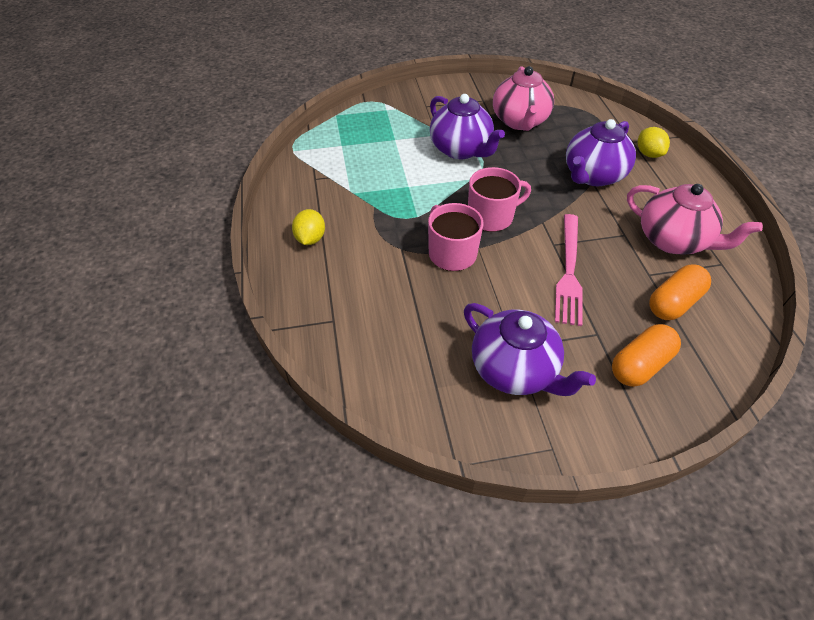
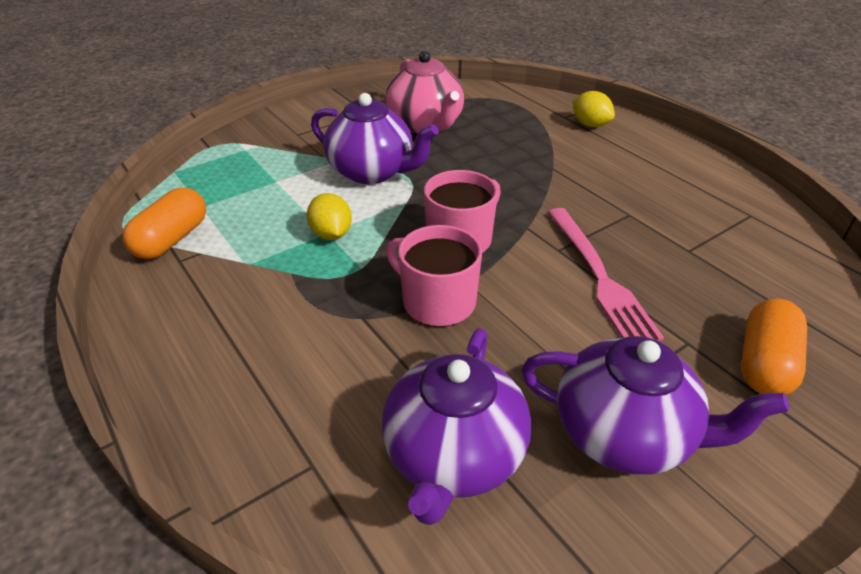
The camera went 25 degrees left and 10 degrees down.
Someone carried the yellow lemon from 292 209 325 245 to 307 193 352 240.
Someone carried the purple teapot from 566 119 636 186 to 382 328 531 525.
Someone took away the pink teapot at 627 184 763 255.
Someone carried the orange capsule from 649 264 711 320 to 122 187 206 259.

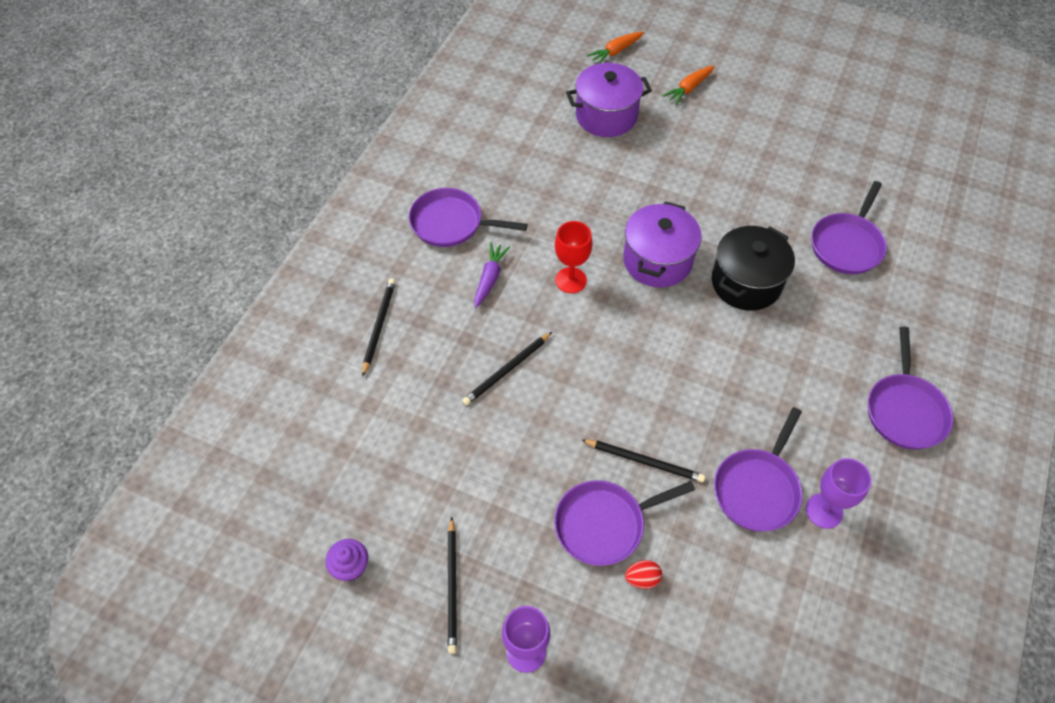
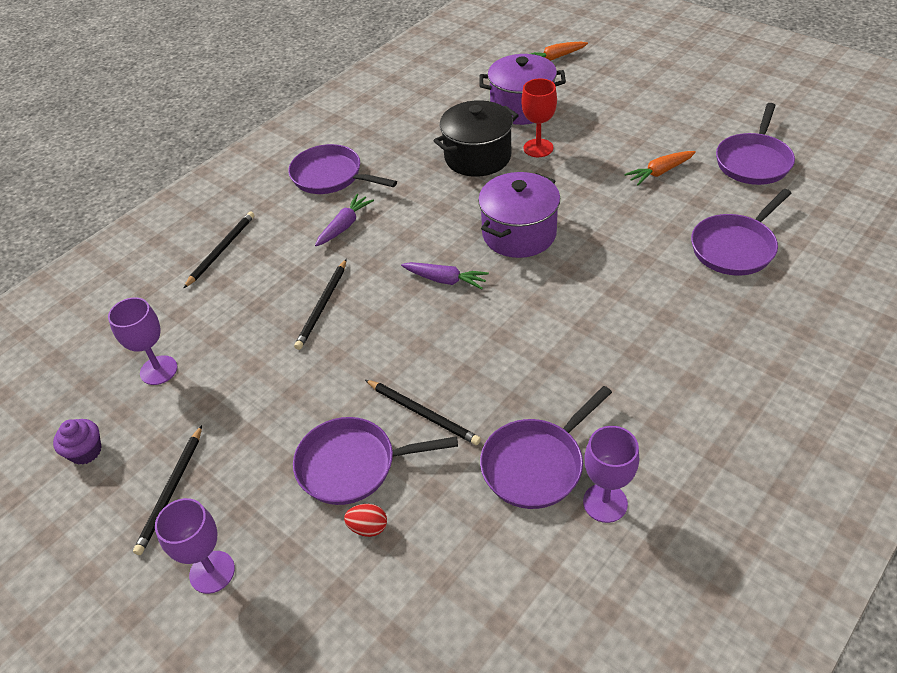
The camera went 20 degrees right and 10 degrees down.
Someone rotated the black pencil at 462 332 552 405 by 45 degrees counterclockwise.
Someone carried the red goblet from 555 221 592 293 to 521 78 557 157.
Someone carried the orange carrot from 663 66 715 105 to 624 151 696 186.
Someone carried the black pot from 712 226 795 311 to 433 100 519 177.
Someone carried the purple pan from 868 327 953 450 to 716 103 795 185.
Someone put down the purple goblet at 108 297 178 385.
Someone put down the purple carrot at 401 262 489 289.

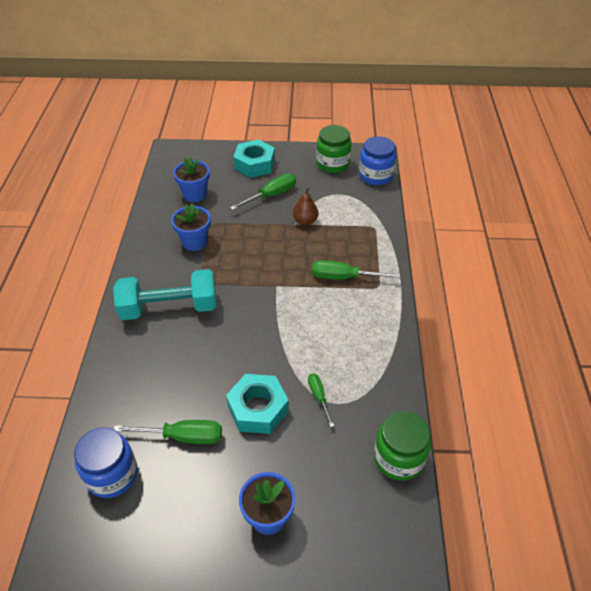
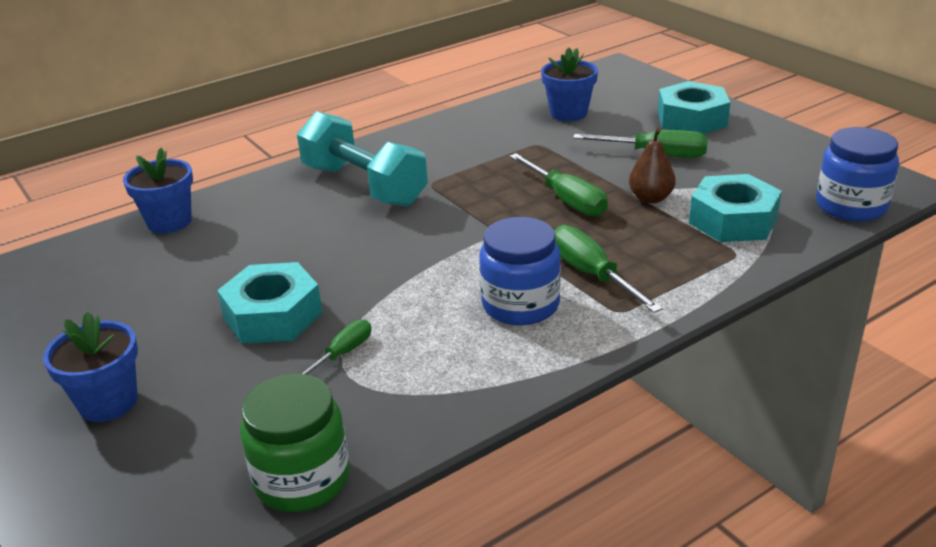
The camera went 55 degrees right and 15 degrees down.
Someone carried the blue jar from 74 427 138 498 to 479 217 561 325.
Someone carried the green screwdriver from 114 420 222 444 to 510 153 608 216.
Someone carried the blue flower pot from 171 204 211 251 to 123 148 193 233.
Someone took away the green jar at 316 125 352 173.
Someone put down the turquoise nut at 689 174 782 242.

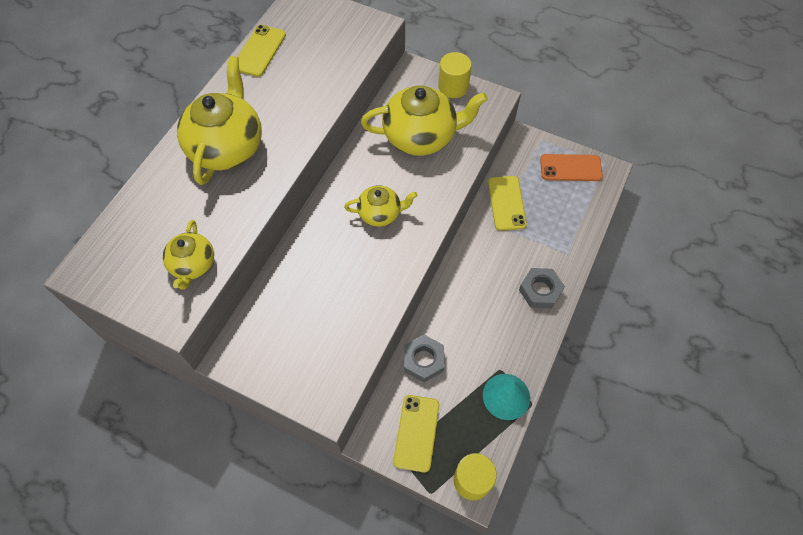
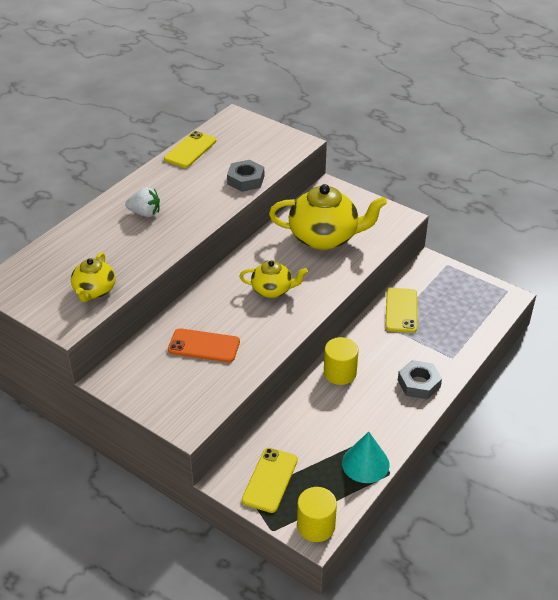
The camera went 10 degrees right and 20 degrees down.
Someone swapped the yellow teapot at 177 56 262 185 for the white strawberry at 125 187 160 217.
Someone carried the grey nut from 404 335 444 382 to 227 160 264 192.
Someone carried the yellow cylinder from 438 52 472 98 to 324 337 358 385.
Someone carried the orange phone from 540 154 603 181 to 168 328 240 362.

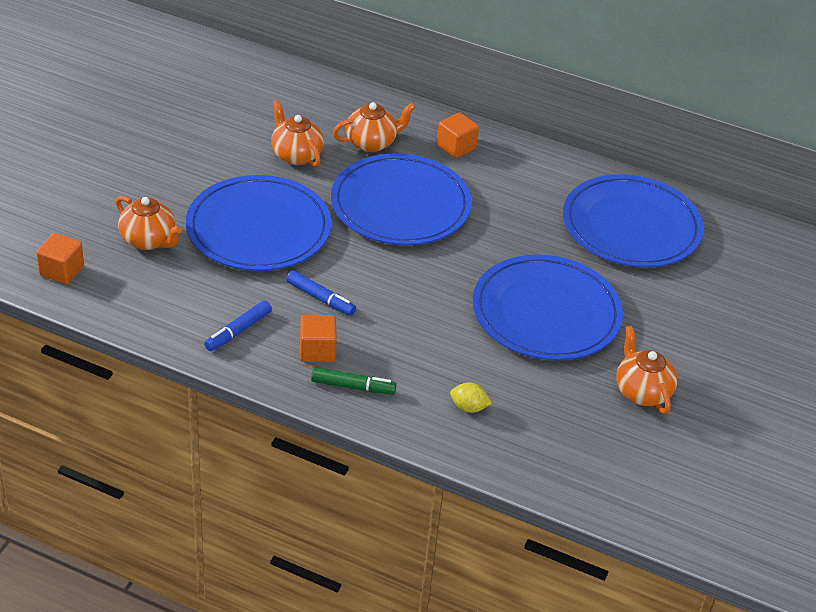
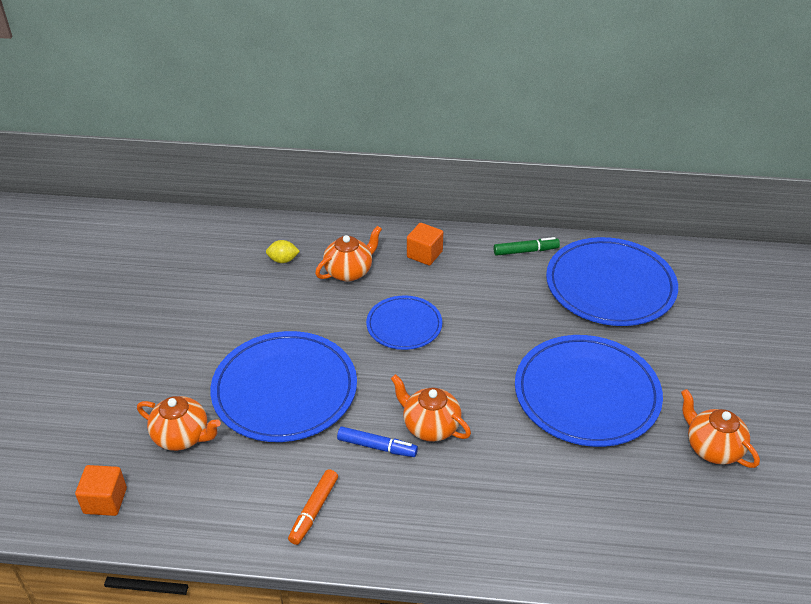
The camera went 15 degrees left and 0 degrees up.
Someone repainted the blue marker at 204 300 272 351, which became the orange marker at 288 469 338 545.
Someone carried the orange teapot from 271 100 324 167 to 391 374 471 442.
Someone took away the orange cube at 300 315 337 362.
Someone carried the green marker from 311 367 397 394 to 494 237 560 256.
Someone scaled the blue plate at 331 153 472 245 by 0.56.
Someone carried the yellow lemon from 450 382 492 413 to 266 240 300 263.

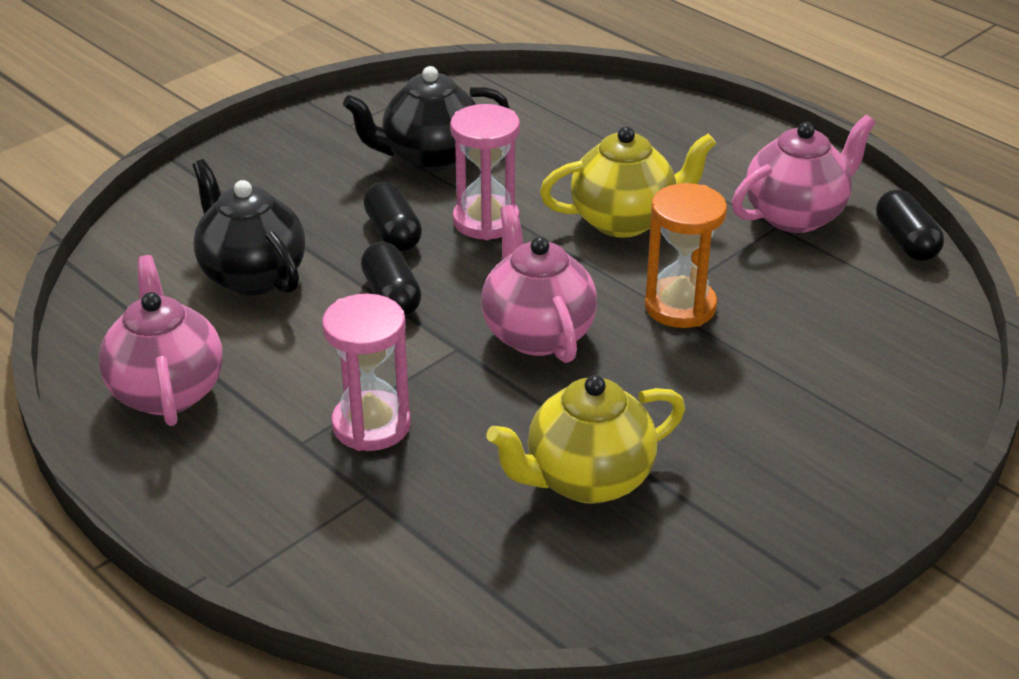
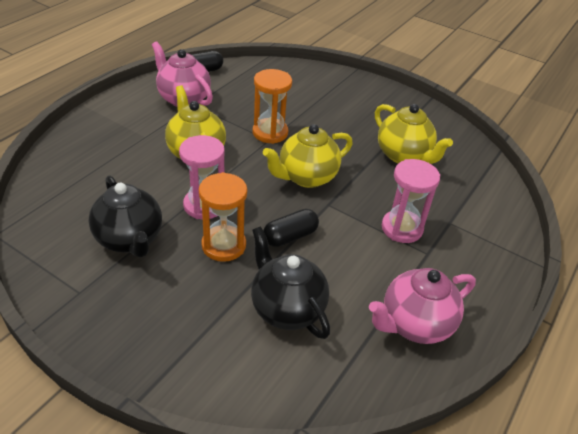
The camera went 105 degrees left and 5 degrees up.
Someone rotated the black teapot at 193 159 305 295 by 105 degrees clockwise.
Someone swapped the black capsule at 363 182 422 251 for the orange hourglass at 199 172 247 262.
Someone repainted the pink teapot at 481 205 597 363, which became the yellow teapot at 263 124 353 188.

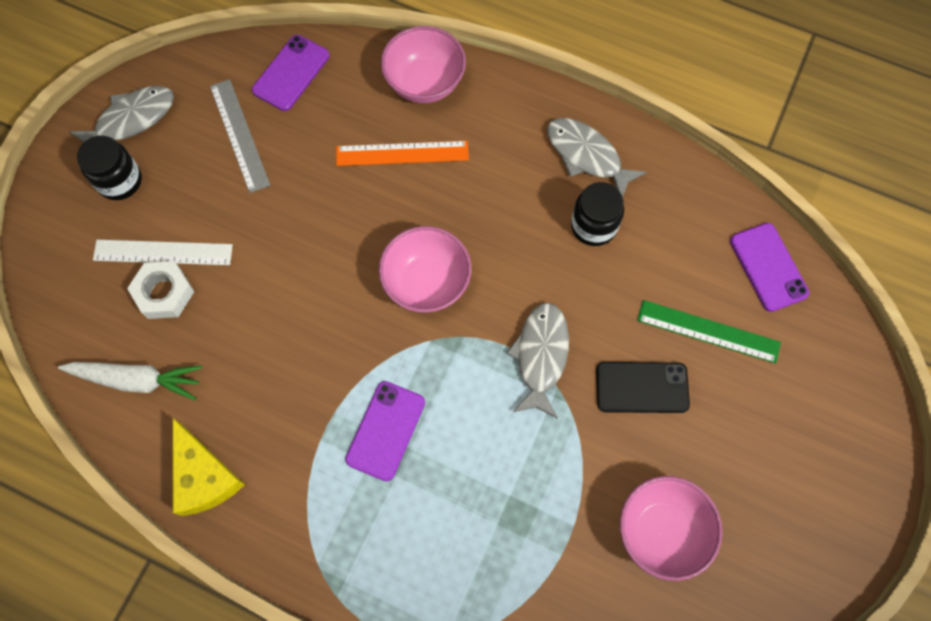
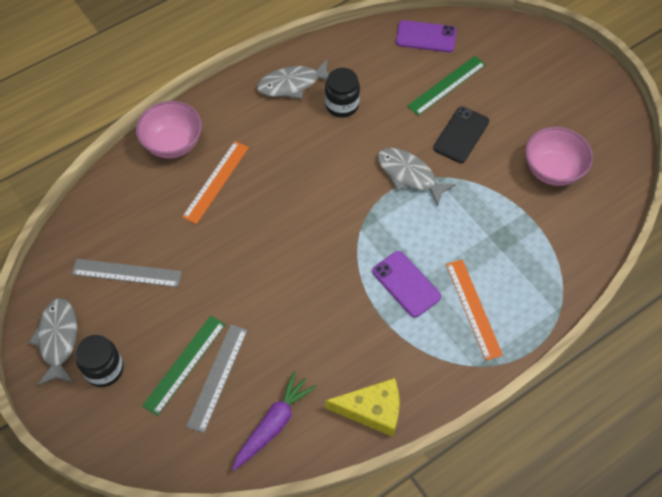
The camera went 60 degrees left and 10 degrees down.
Someone repainted the white carrot at 58 362 203 400, which became the purple carrot at 232 371 317 471.
Someone repainted the white ruler at 93 240 233 265, which became the green ruler at 142 316 226 416.
Someone swapped the white nut at 127 261 195 319 for the grey ruler at 186 324 248 433.
Someone took away the purple phone at 252 35 330 111.
Someone took away the pink bowl at 379 226 472 313.
Someone put down the orange ruler at 446 259 503 361.

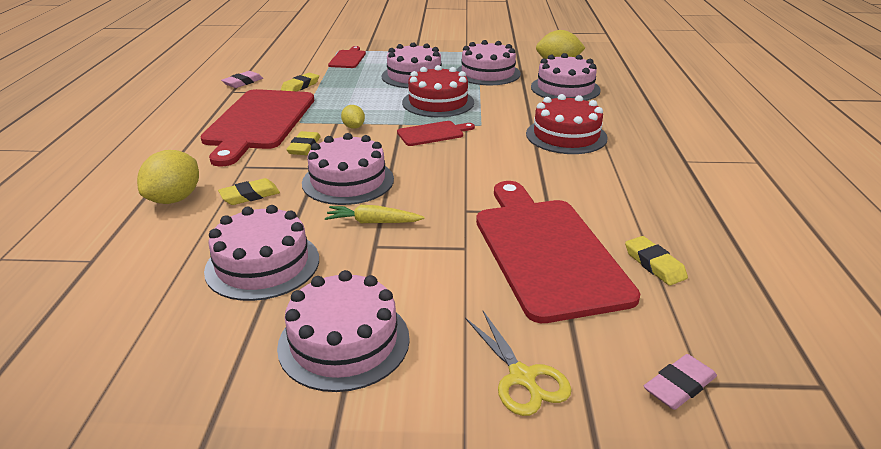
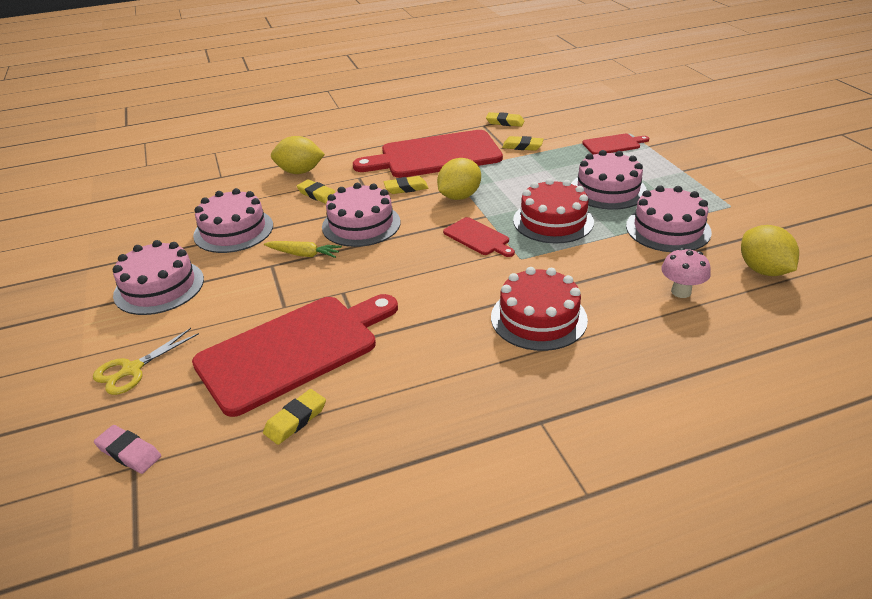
The camera went 70 degrees right and 5 degrees up.
Someone repainted the pink eraser at 221 71 263 88, which became the yellow eraser at 486 112 524 127.
Someone rotated the yellow carrot at 325 205 425 223 by 120 degrees clockwise.
Someone scaled the yellow lemon at 341 105 365 129 by 1.82.
Someone swapped the pink cake at 531 53 601 101 for the pink mushroom at 661 248 711 298.

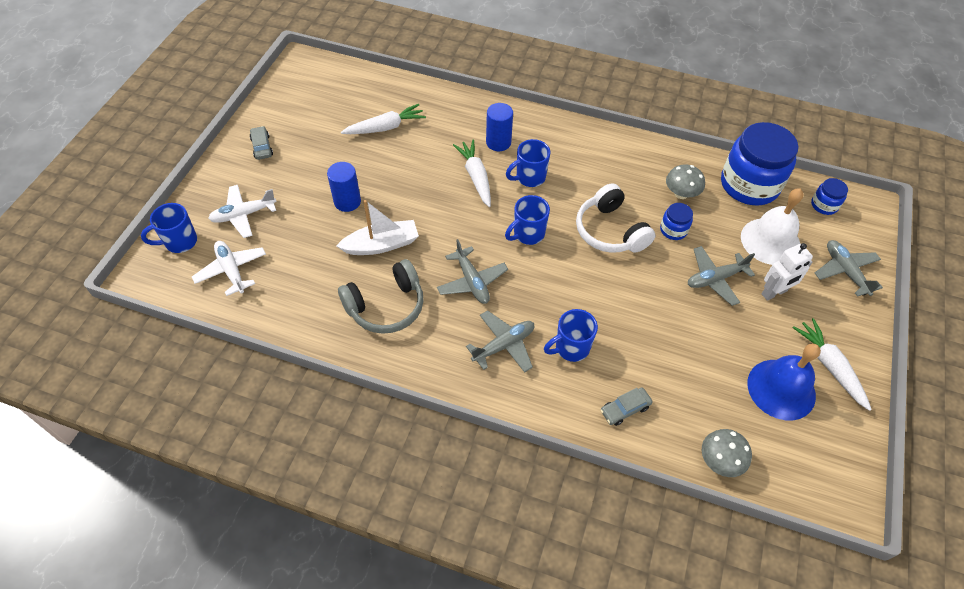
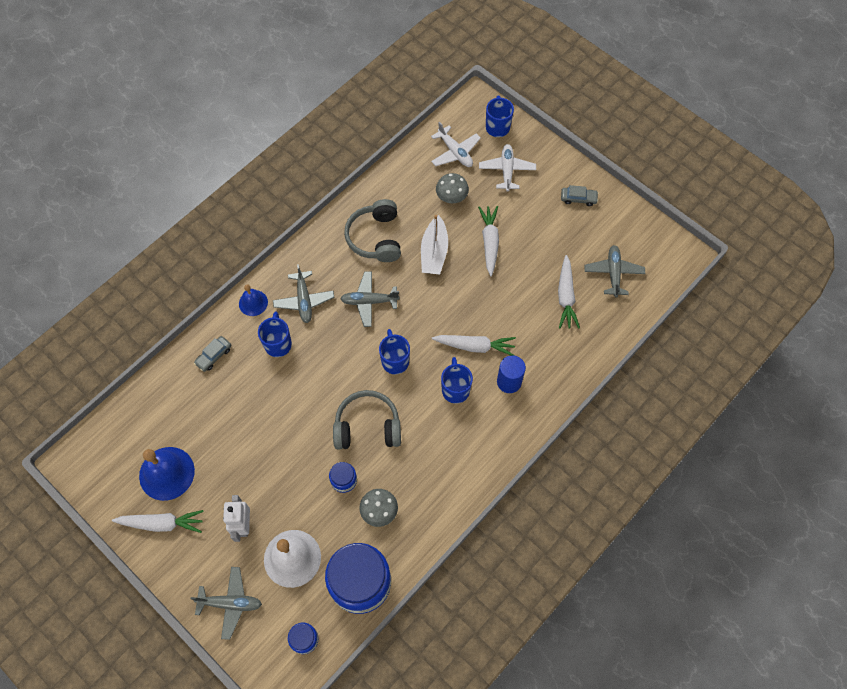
The camera went 115 degrees right and 10 degrees up.
Someone rotated the white plane at 192 241 266 296 by 60 degrees clockwise.
Someone swapped the blue cylinder at 327 162 361 212 for the white carrot at 478 206 499 276.
Someone repainted the white headphones at 576 183 656 253, which became the grey headphones at 333 390 401 450.
Someone rotated the grey car at 601 388 653 426 by 135 degrees counterclockwise.
Someone carried the grey plane from 688 246 755 306 to 584 245 645 298.
Someone carried the grey mushroom from 702 429 752 477 to 436 173 469 203.
Someone put down the blue bell at 239 284 268 316.

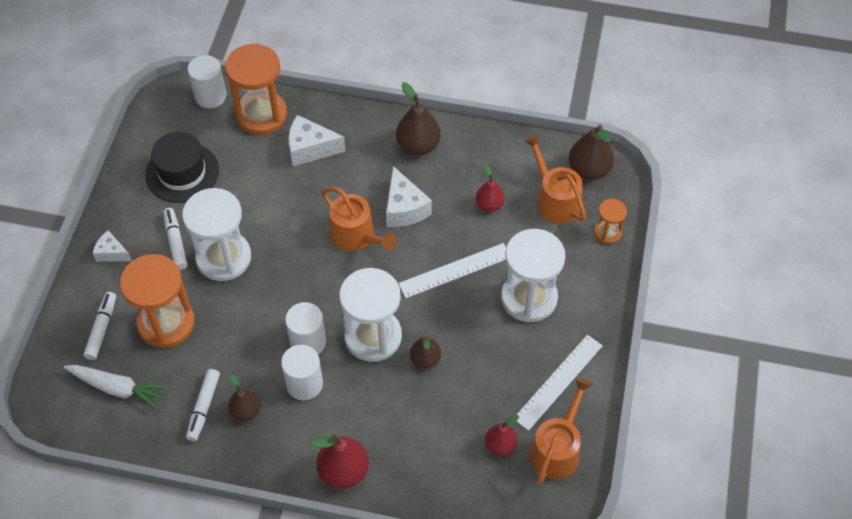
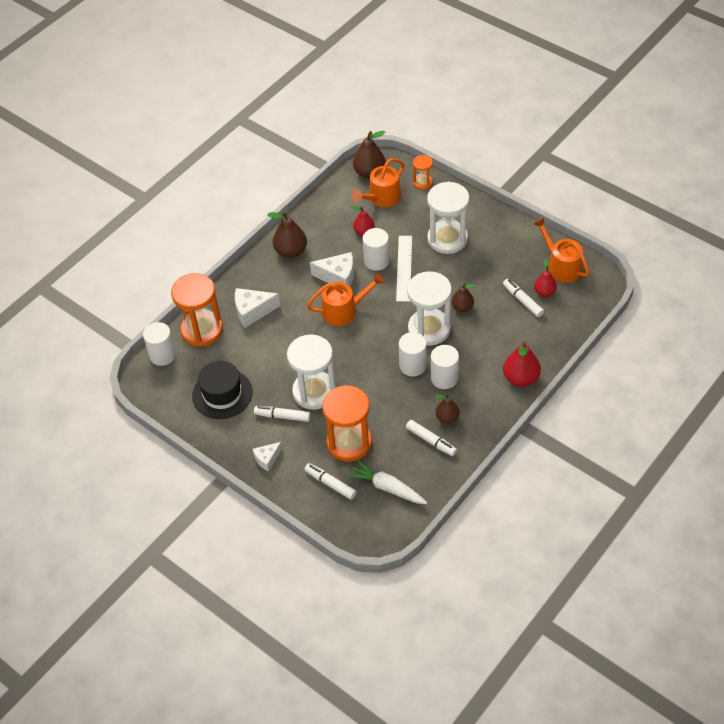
The camera went 60 degrees left and 5 degrees down.
Someone rotated the white carrot at 64 365 169 410 by 105 degrees counterclockwise.
Someone rotated the white cheese at 289 115 346 166 by 45 degrees clockwise.
Someone took away the white ruler at 516 335 603 431.
Someone rotated the orange watering can at 524 135 586 224 by 45 degrees counterclockwise.
Someone put down the white cylinder at 363 228 390 271.
Someone put down the white marker at 503 279 544 317.

